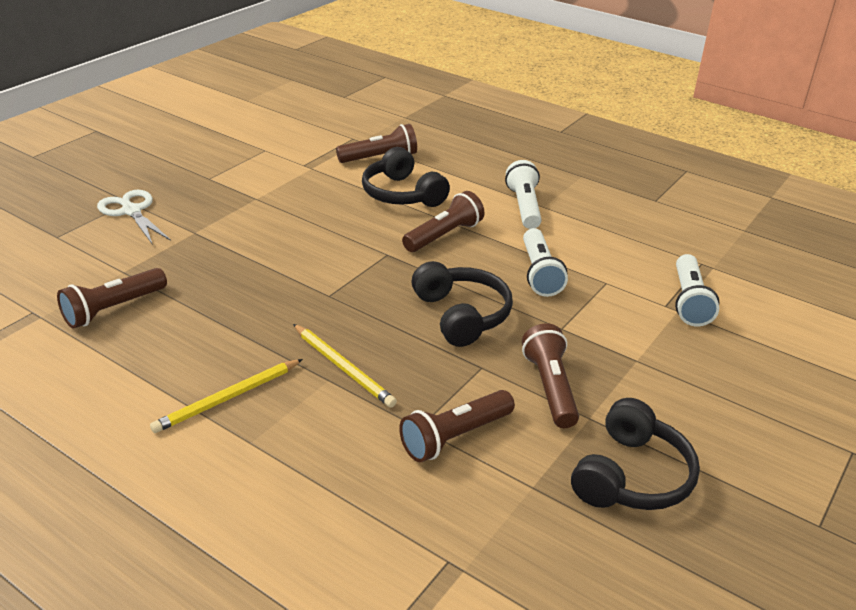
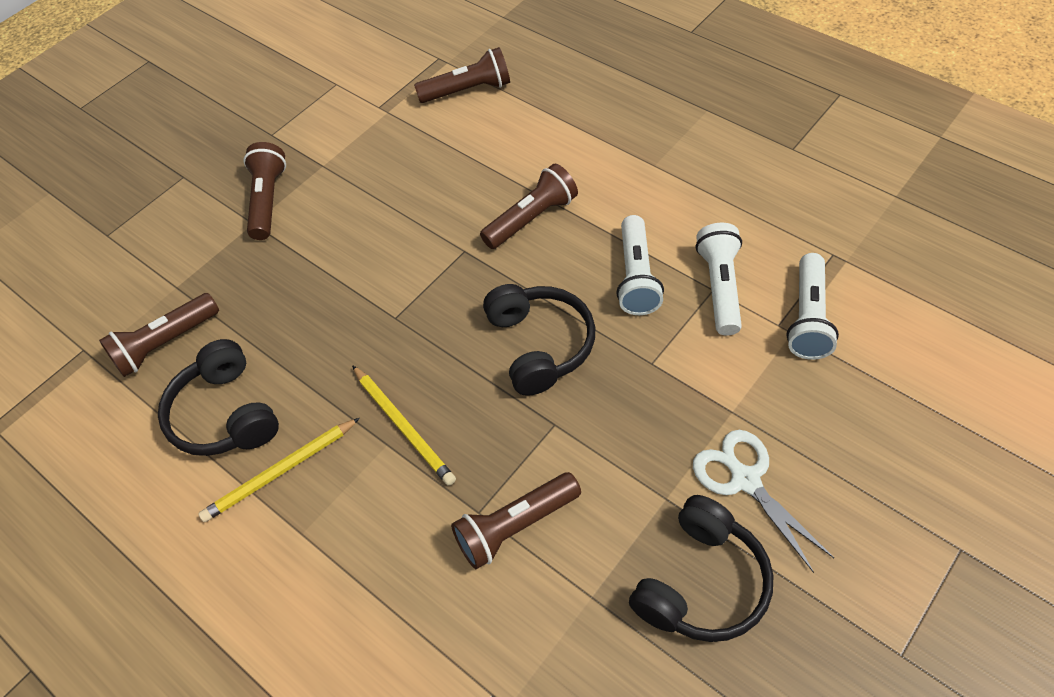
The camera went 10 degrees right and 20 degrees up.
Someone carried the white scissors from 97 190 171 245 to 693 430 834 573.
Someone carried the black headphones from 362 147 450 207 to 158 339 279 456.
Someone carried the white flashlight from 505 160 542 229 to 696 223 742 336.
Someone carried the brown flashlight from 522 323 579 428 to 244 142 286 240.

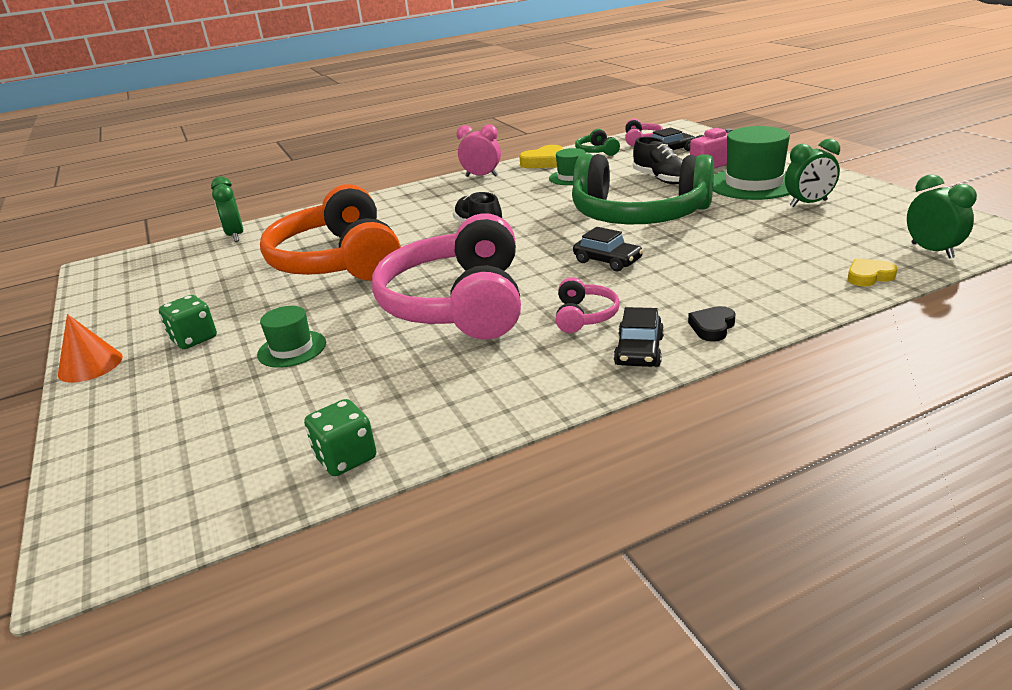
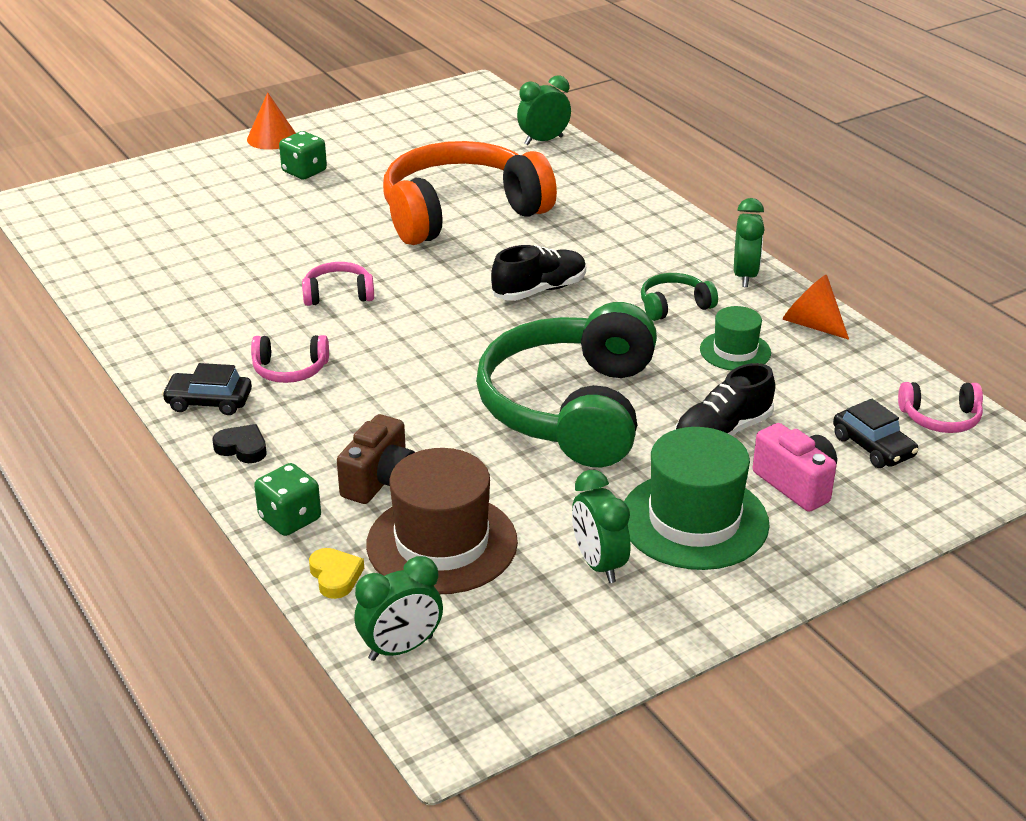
The camera went 80 degrees right and 5 degrees up.
Someone took away the green hat at 257 306 326 368.
Someone carried the green dice from 304 399 377 476 to 254 463 321 536.
Someone scaled the pink headphones at 372 213 521 340 by 0.41.
Someone repainted the pink clock at 457 125 501 177, which became the green clock at 734 198 765 287.
Someone swapped the yellow heart at 519 145 563 168 for the orange cone at 783 275 849 340.
Someone took away the black car at 573 227 643 271.
Someone carried the green headphones from 575 129 620 156 to 641 273 718 321.
Someone put down the brown camera at 337 414 415 504.
Someone put down the brown hat at 366 448 518 594.

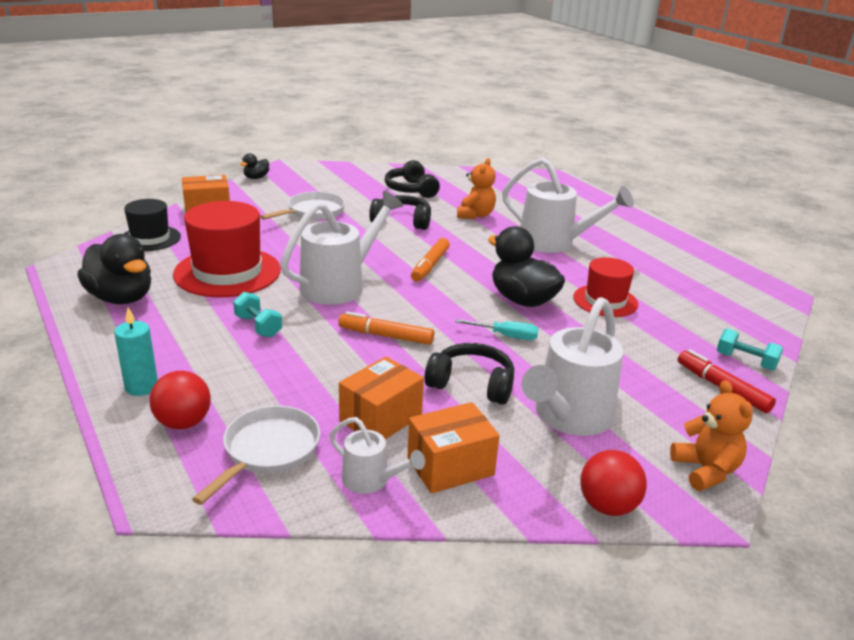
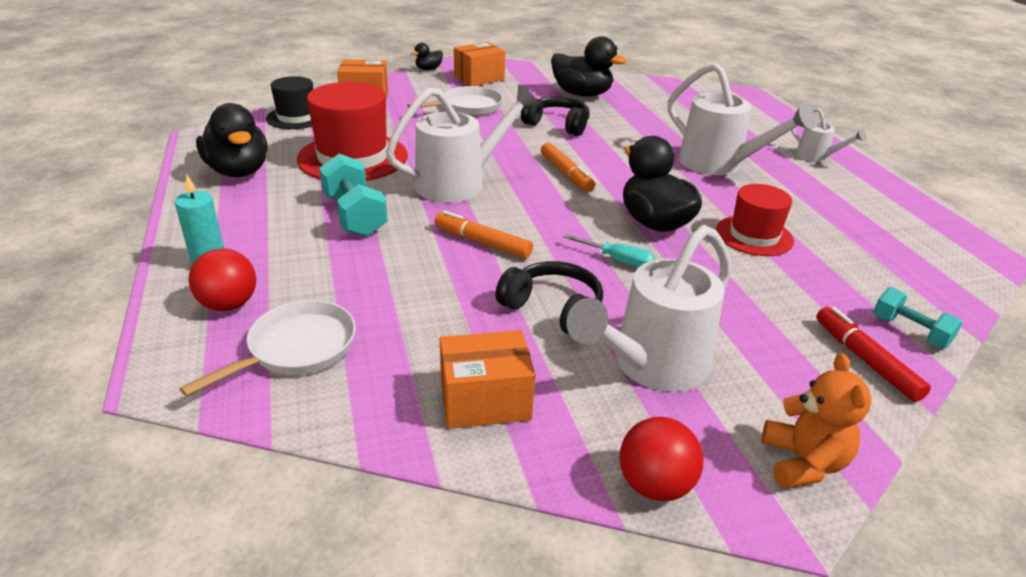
The camera went 15 degrees right and 5 degrees up.
Someone scaled the turquoise dumbbell at 233 292 282 338 by 1.60.
Someone carried the white watering can from 330 417 425 494 to 791 108 866 162.
Someone carried the orange box from 339 357 424 439 to 454 42 505 86.
Someone swapped the black headphones at 385 160 440 198 for the black duck at 551 36 627 97.
Someone rotated the orange marker at 411 238 450 282 by 60 degrees counterclockwise.
Someone took away the orange teddy bear at 457 158 496 219.

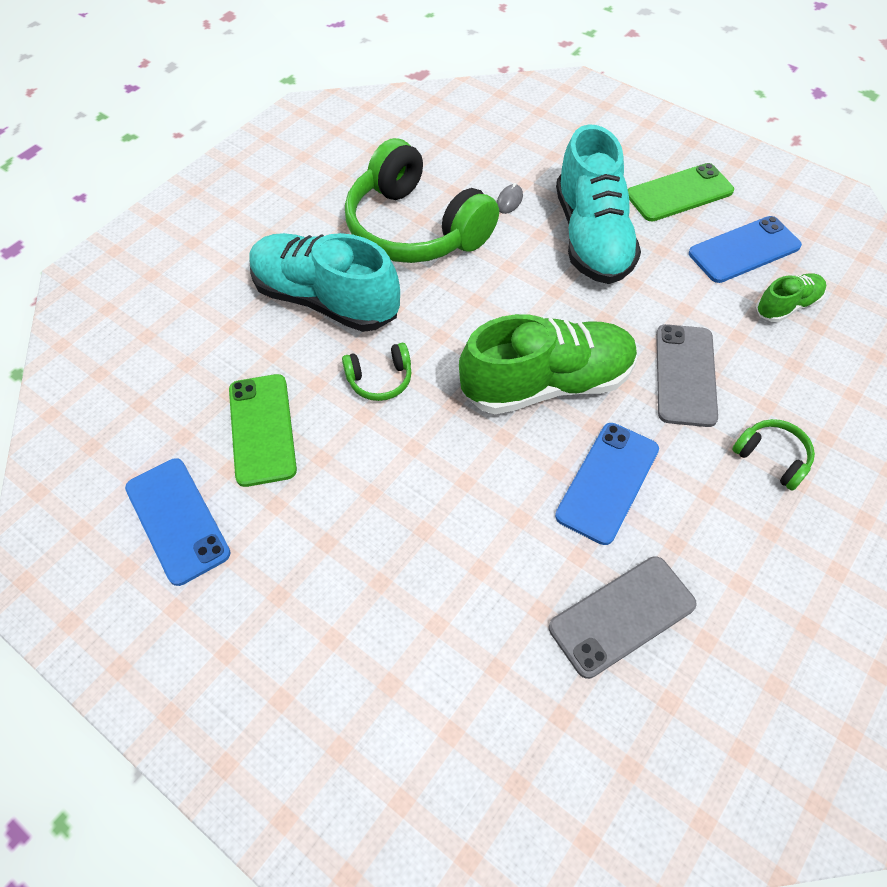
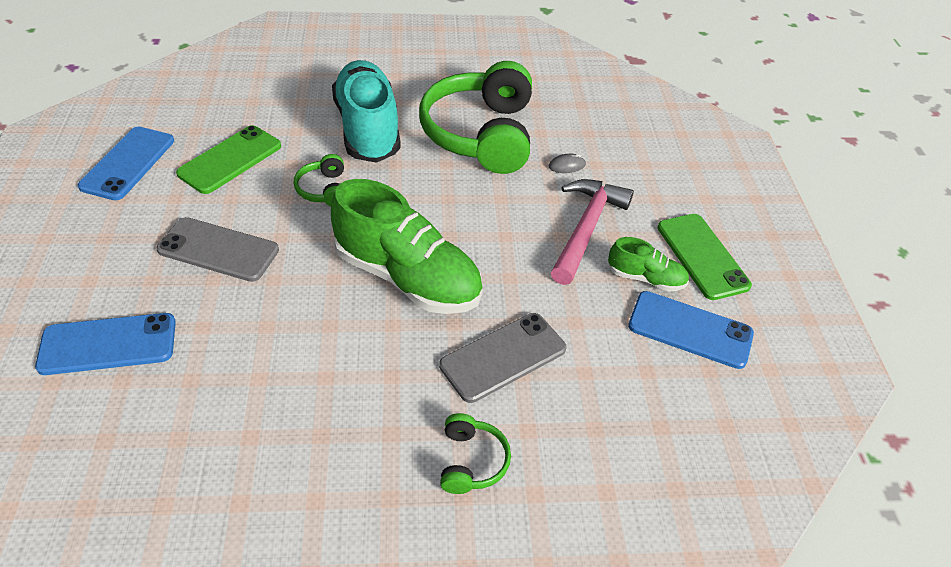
The camera went 45 degrees right and 10 degrees down.
Someone rotated the green headphones at 342 343 412 401 by 45 degrees clockwise.
Someone carried the grey phone from 549 556 697 679 to 156 217 279 282.
Someone carried the blue phone from 555 423 659 545 to 35 313 176 375.
Someone swapped the turquoise shoe at 556 124 641 284 for the pink hammer at 551 179 634 285.
Someone rotated the green phone at 628 163 734 221 by 45 degrees clockwise.
Someone carried the green shoe from 756 273 826 322 to 608 237 689 292.

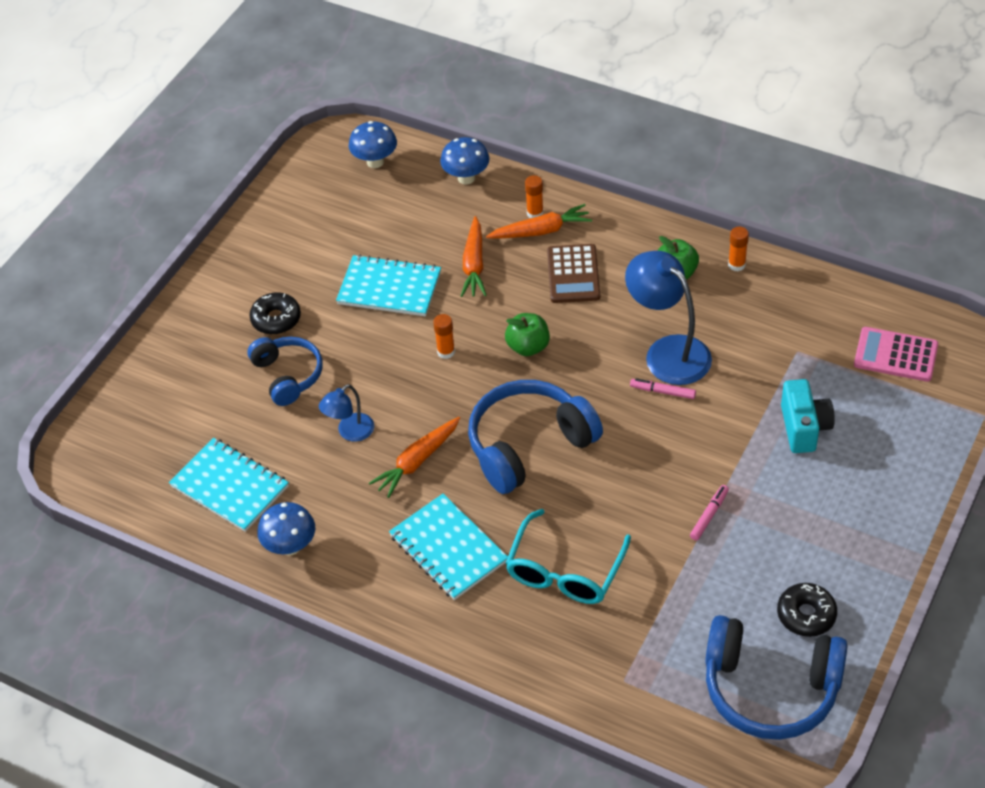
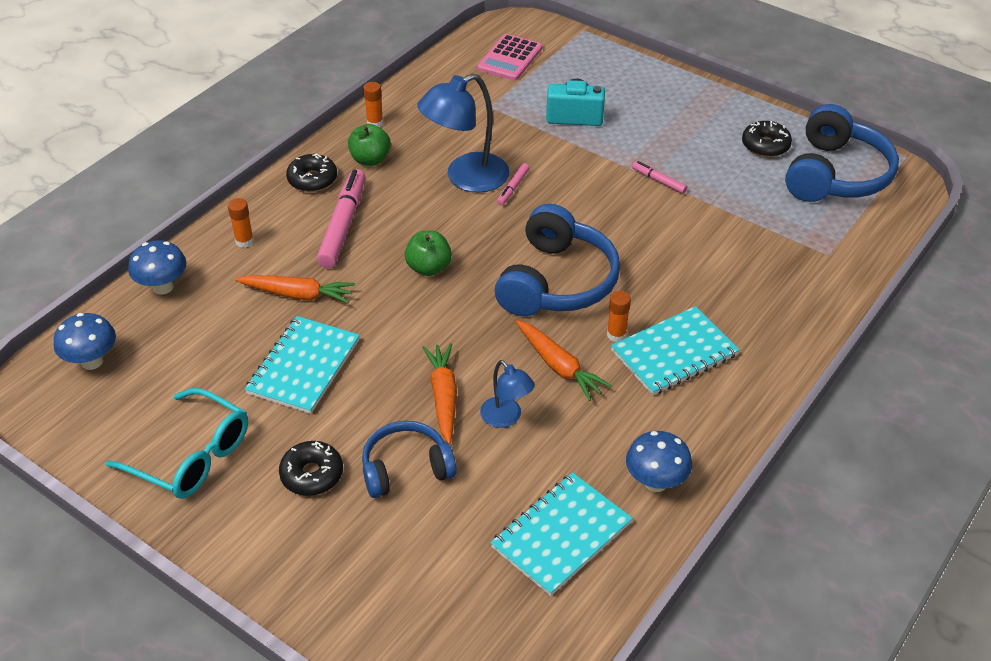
The camera went 85 degrees left and 5 degrees down.
Someone carried the orange glue stick from 433 314 455 359 to 607 291 631 342.
Someone rotated the blue headphones at 468 380 603 494 by 135 degrees counterclockwise.
Someone carried the orange carrot from 486 204 592 239 to 422 343 457 445.
Someone carried the turquoise glasses from 505 509 631 604 to 106 388 248 499.
Someone swapped the brown calculator at 547 244 600 303 for the pink marker at 317 169 365 268.
Someone put down the black donut at 286 153 337 192.

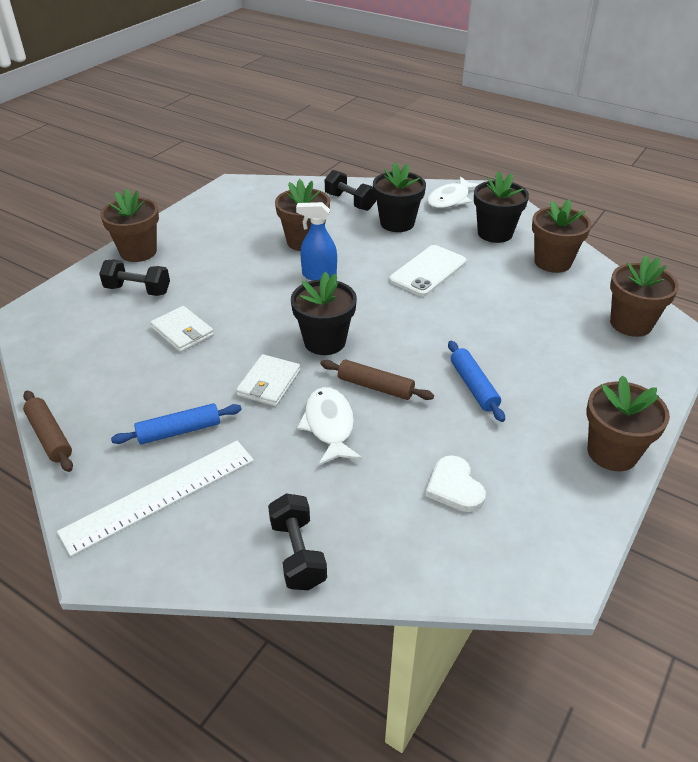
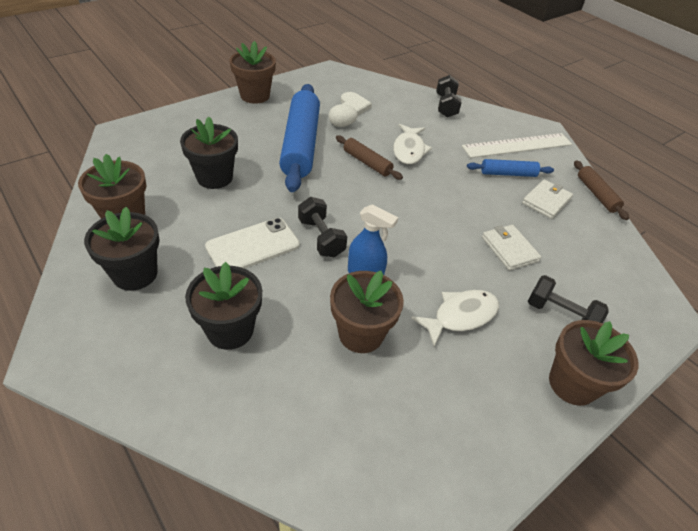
The camera went 165 degrees left and 5 degrees up.
Someone carried the white wallet from 236 354 301 407 to 522 179 573 219.
Someone carried the black flower pot from 291 272 357 355 to 180 117 238 189.
Someone carried the black dumbbell from 325 170 376 211 to 298 197 348 257.
Someone carried the white fish from 427 176 479 209 to 411 290 499 347.
Someone scaled the blue rolling pin at 448 341 505 422 by 2.05.
Someone took away the brown flower pot at 610 255 679 337.
Someone put down the white egg at 329 104 358 127.

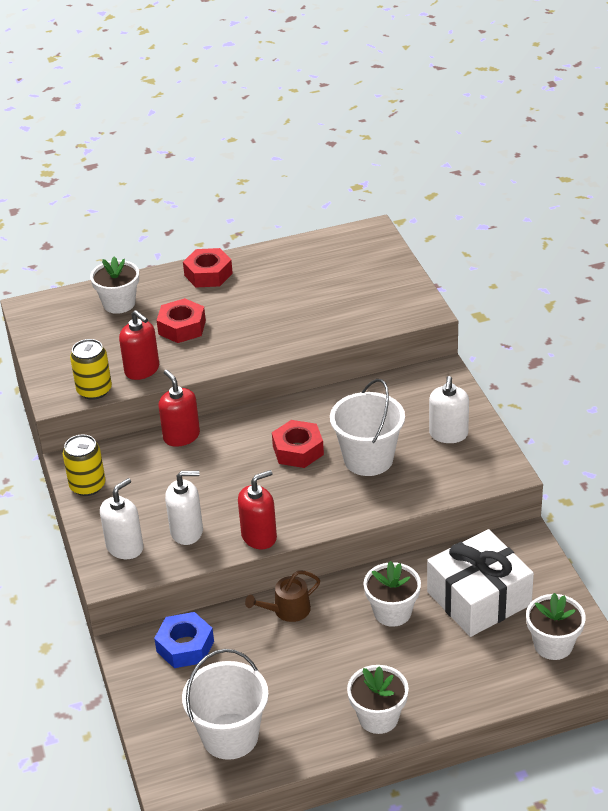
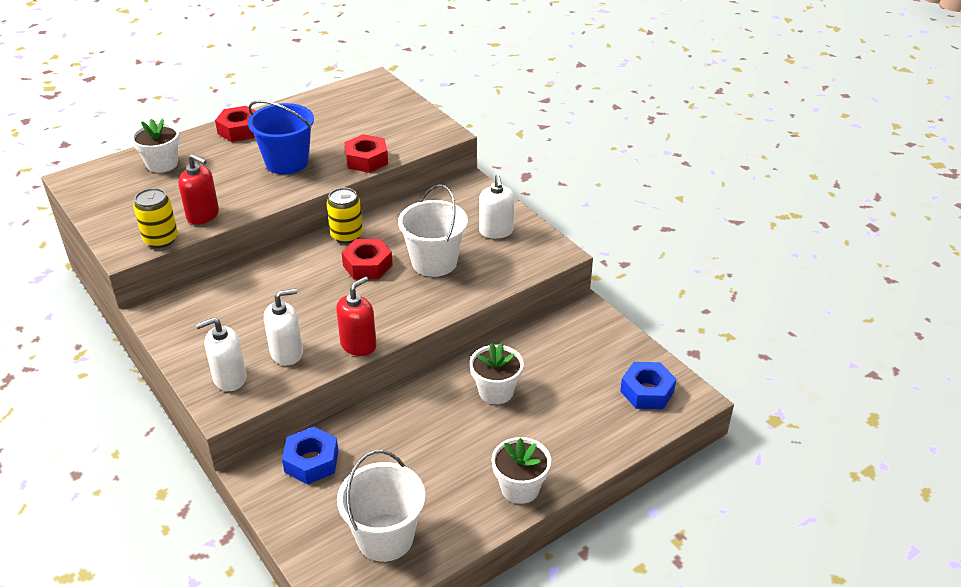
The camera went 20 degrees left and 0 degrees up.
Someone carried the yellow can from 63 435 105 496 to 327 188 363 243.
Someone rotated the white soap dispenser at 100 478 143 559 by 135 degrees counterclockwise.
Someone carried the red nut from 157 298 206 343 to 344 134 388 173.
Someone took away the red soap dispenser at 158 370 200 447.
Someone took away the brown watering can at 245 571 320 622.
Someone took away the white gift at 427 529 534 637.
Someone swapped the white flower pot at 526 593 586 660 for the blue nut at 620 362 676 409.
Someone put down the blue bucket at 248 100 314 174.

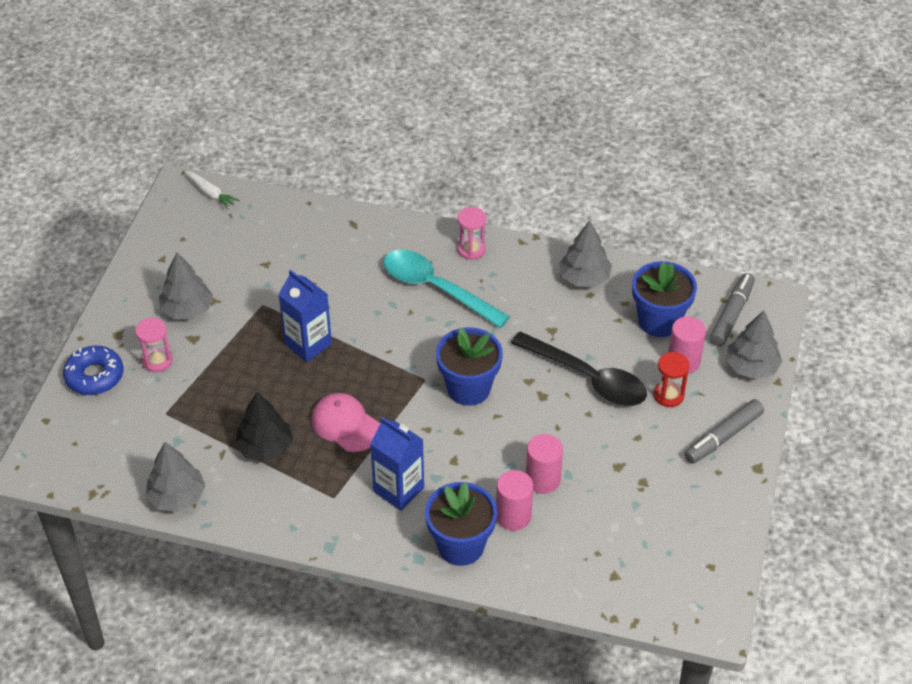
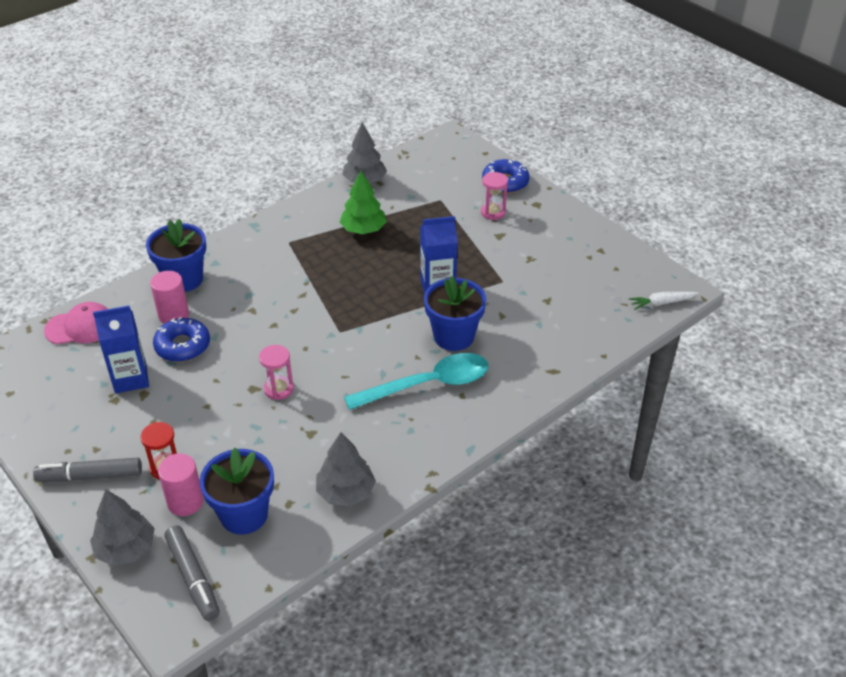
The camera went 125 degrees right and 5 degrees down.
Someone took away the grey tree at 159 252 213 319.
Someone repainted the black tree at 235 392 293 462, which became the green tree at 340 170 387 234.
Someone carried the pink cap from 311 393 380 452 to 44 302 108 344.
Someone carried the blue carton from 370 417 424 511 to 93 306 149 393.
Someone carried the blue flower pot from 436 327 503 406 to 424 276 486 351.
Someone carried the pink hourglass from 457 207 486 260 to 259 345 294 400.
Someone took away the black spoon at 511 332 647 406.
Someone swapped the pink cylinder at 526 434 563 494 for the blue donut at 153 317 210 362.
Someone rotated the grey marker at 684 399 764 464 by 90 degrees counterclockwise.

